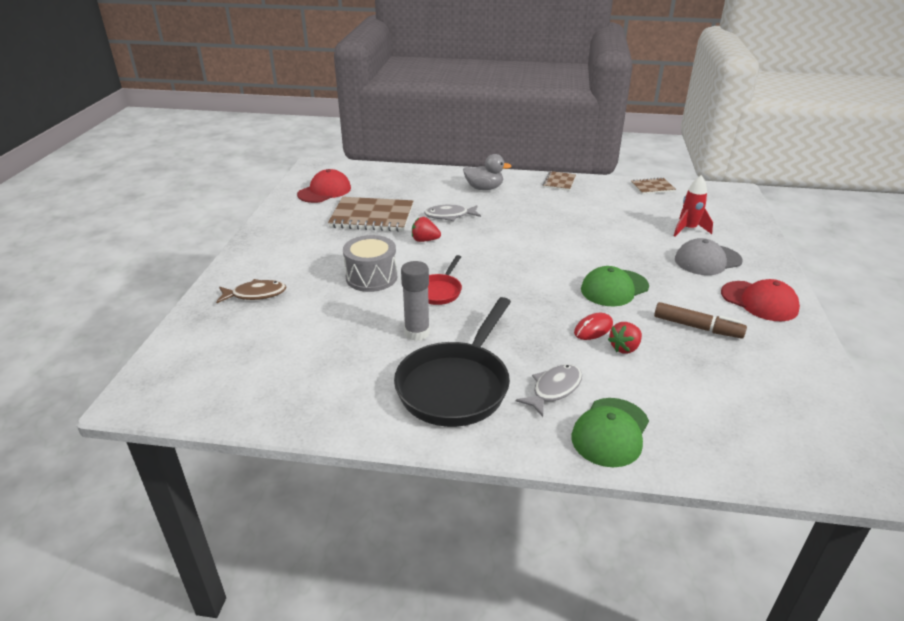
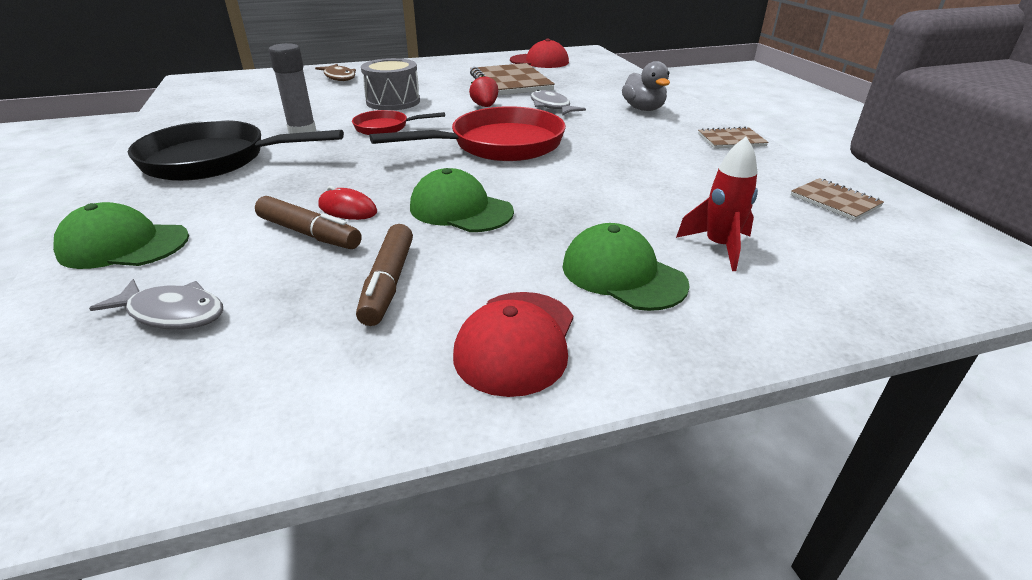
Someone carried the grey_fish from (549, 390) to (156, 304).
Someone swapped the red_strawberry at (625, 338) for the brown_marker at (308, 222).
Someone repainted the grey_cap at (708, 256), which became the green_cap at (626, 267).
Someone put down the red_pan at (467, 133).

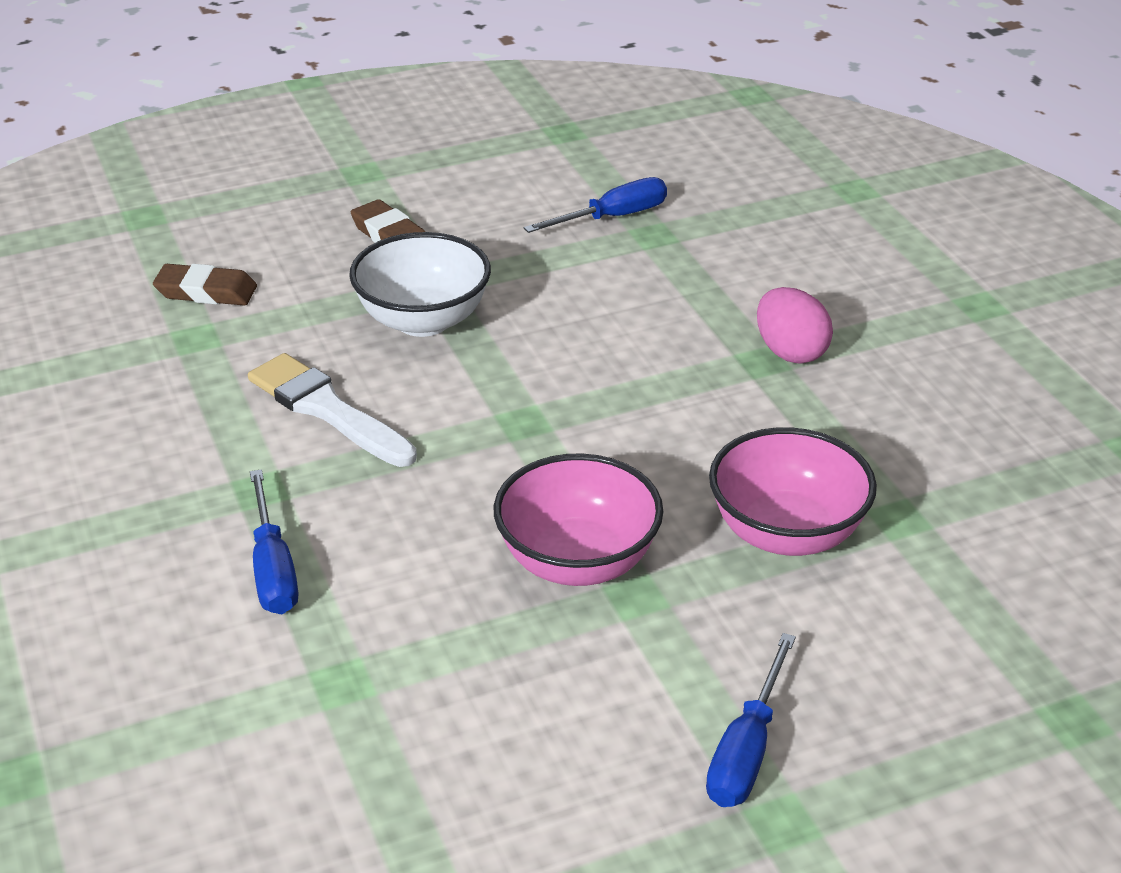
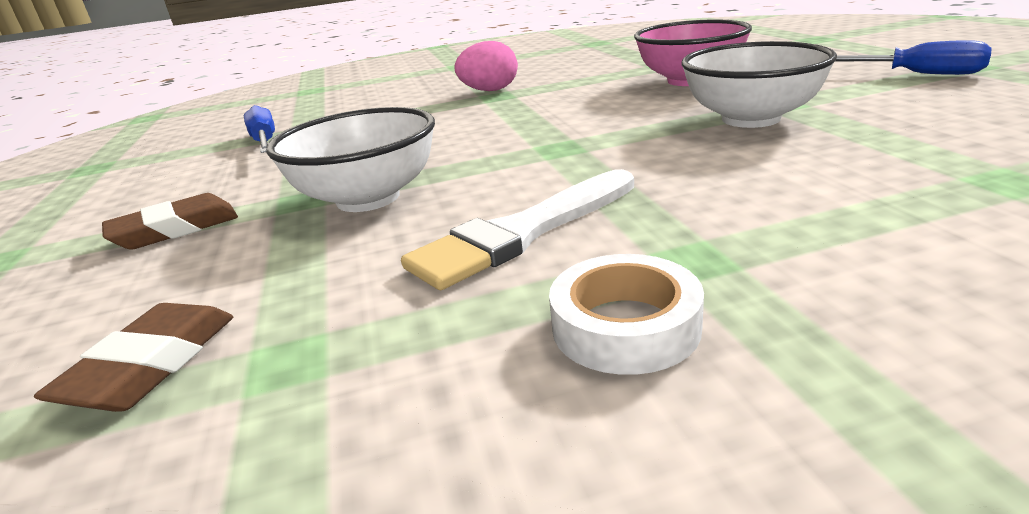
Someone took away the blue_screwdriver at (274, 541).
Someone repainted the pink_bowl at (578, 519), which became the white_bowl at (759, 84).
Someone put down the white_tape at (626, 314).

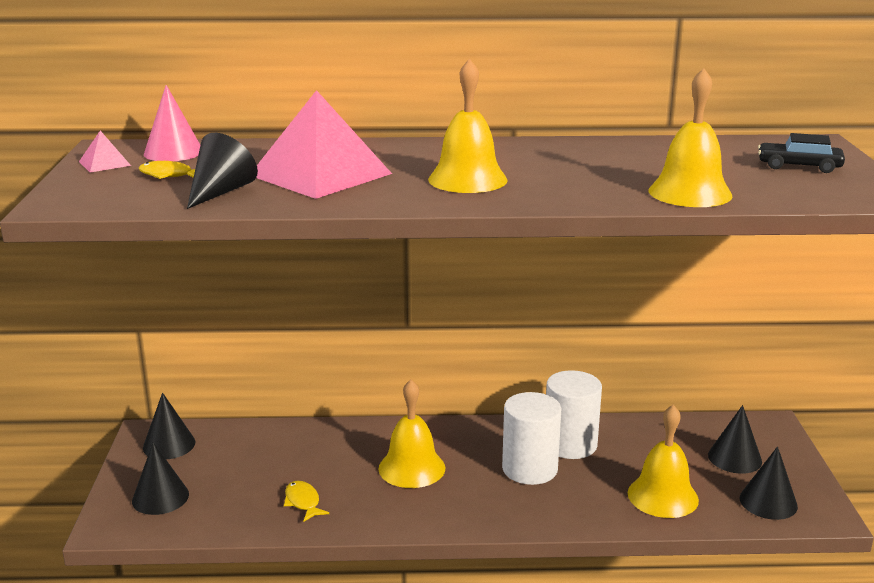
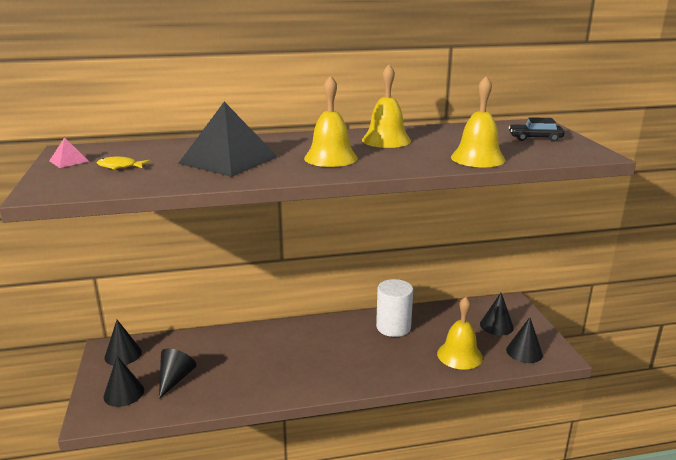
Someone took away the pink_cone at (172, 123).
Someone carried the black_cone from (222, 171) to (178, 374).
Someone repainted the pink_pyramid at (324, 144), which became the black_pyramid at (228, 139).
Someone took away the yellow_fish at (306, 501).
Someone carried the yellow_bell from (412, 433) to (386, 106).
Someone took away the white_cylinder at (531, 438).

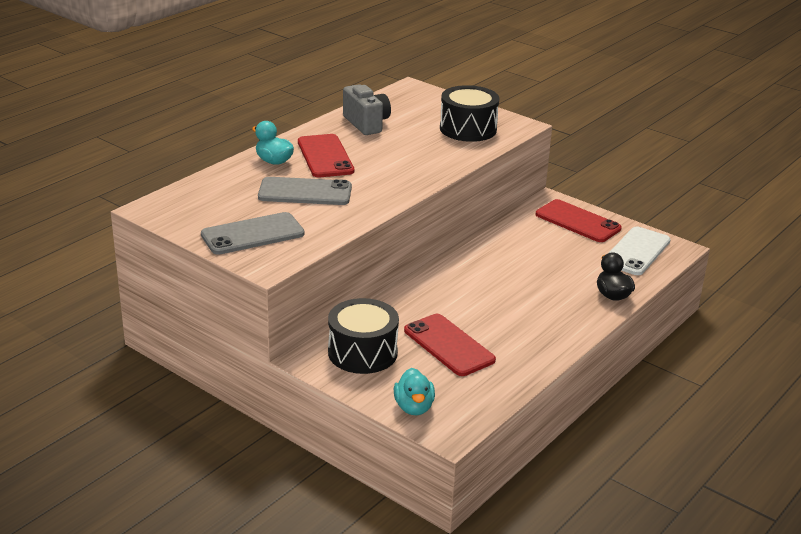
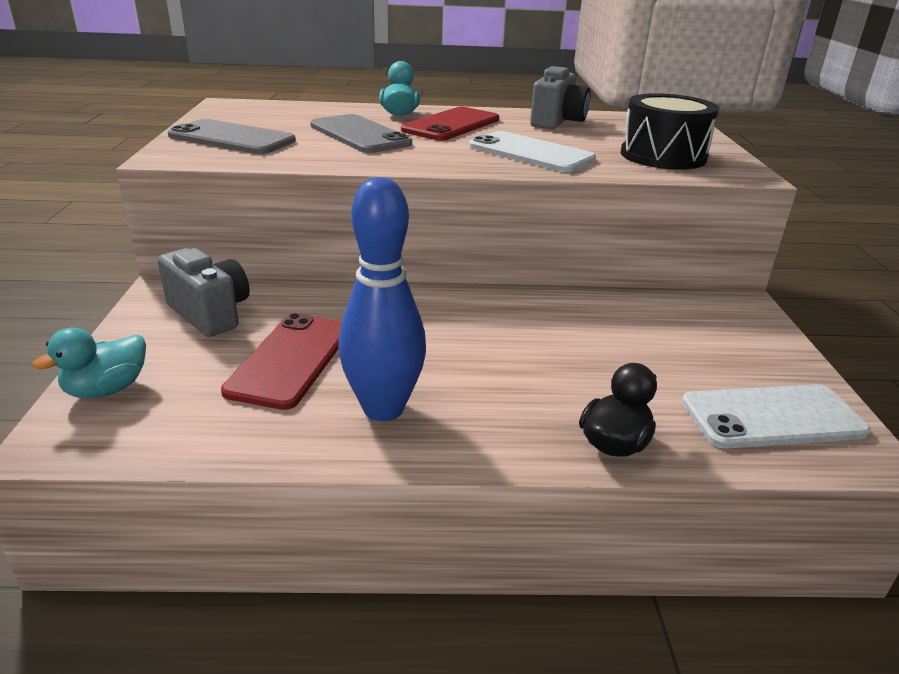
Someone swapped the black_drum at (363, 336) for the grey_camera at (204, 292).
Someone took away the red_phone at (578, 220).
Someone put down the blue_bowling_pin at (382, 299).
Someone put down the white_phone at (532, 151).

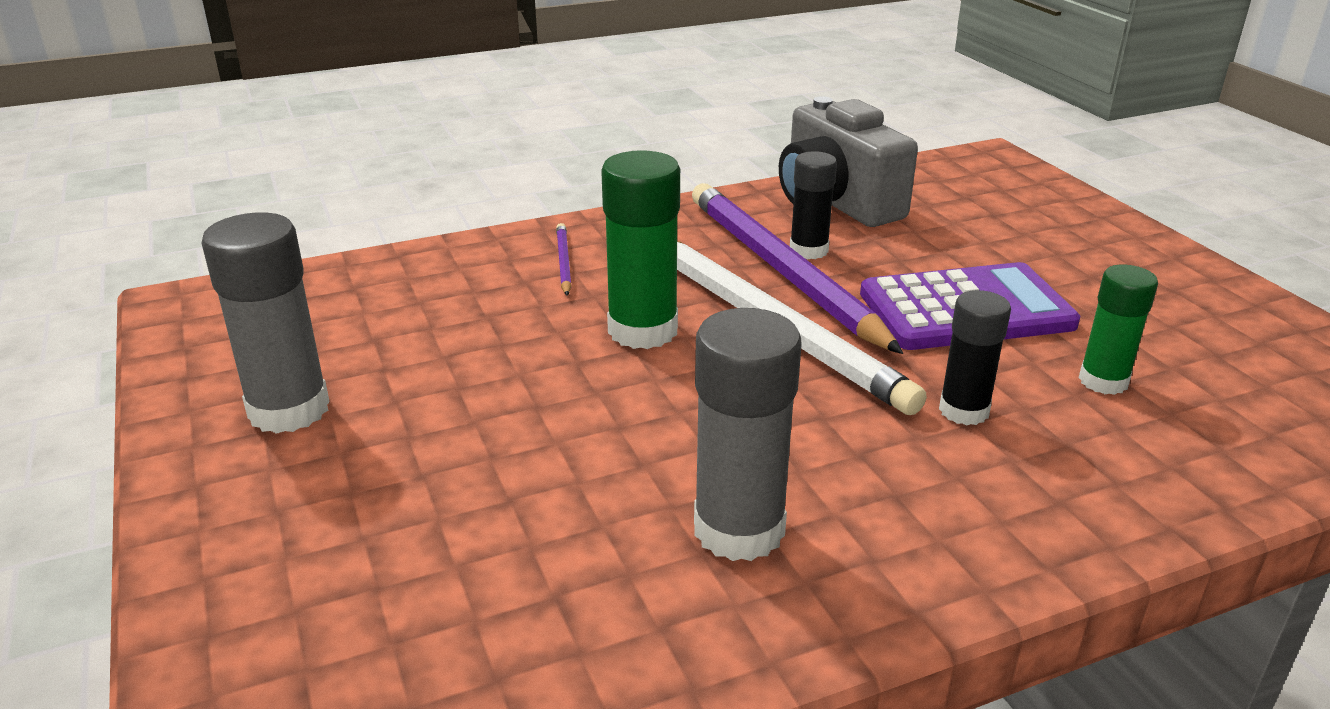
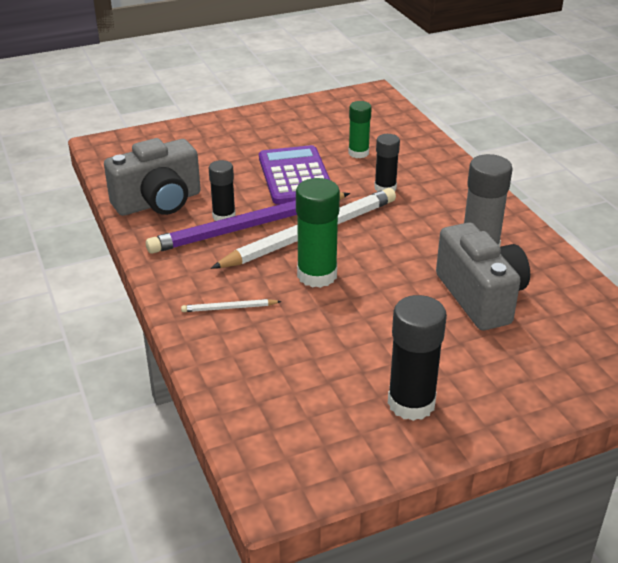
Someone repainted the grey_glue_stick at (265, 323), which became the black_glue_stick at (417, 358).
Someone repainted the purple_pencil at (564, 259), which became the white_pencil at (231, 305).
Someone put down the grey_camera at (483, 276).

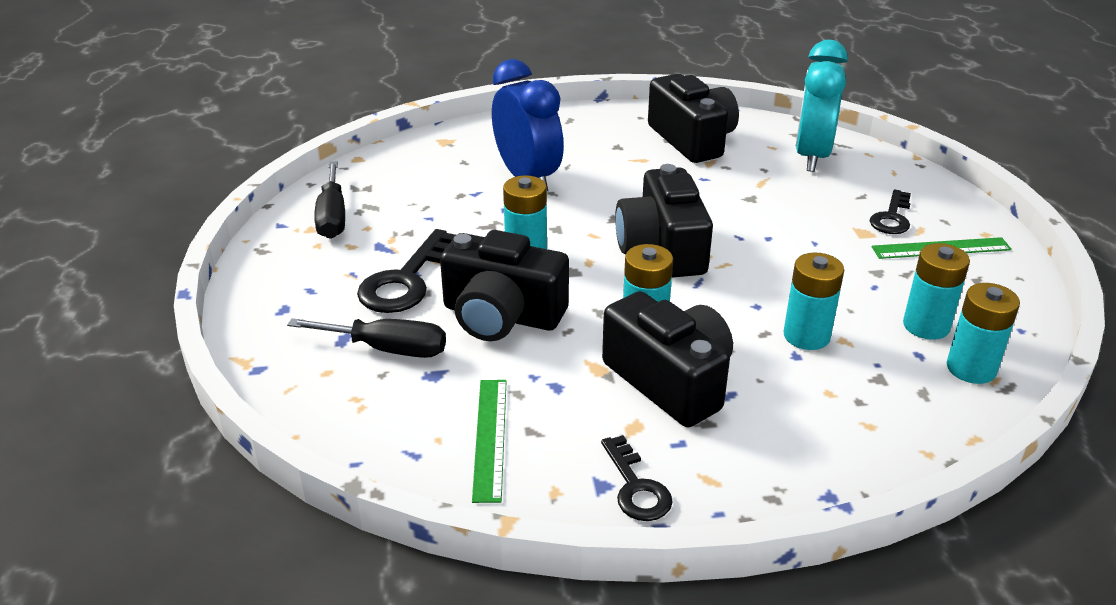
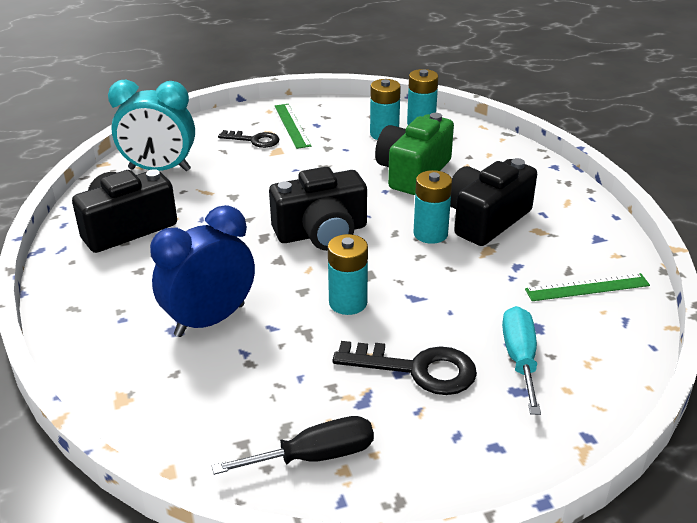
Someone repainted the black_screwdriver at (366, 338), which became the turquoise_screwdriver at (521, 360).
Someone took away the black_camera at (504, 285).
Someone took away the black_key at (637, 478).
Someone swapped the turquoise_battery at (814, 301) for the green_camera at (414, 154).

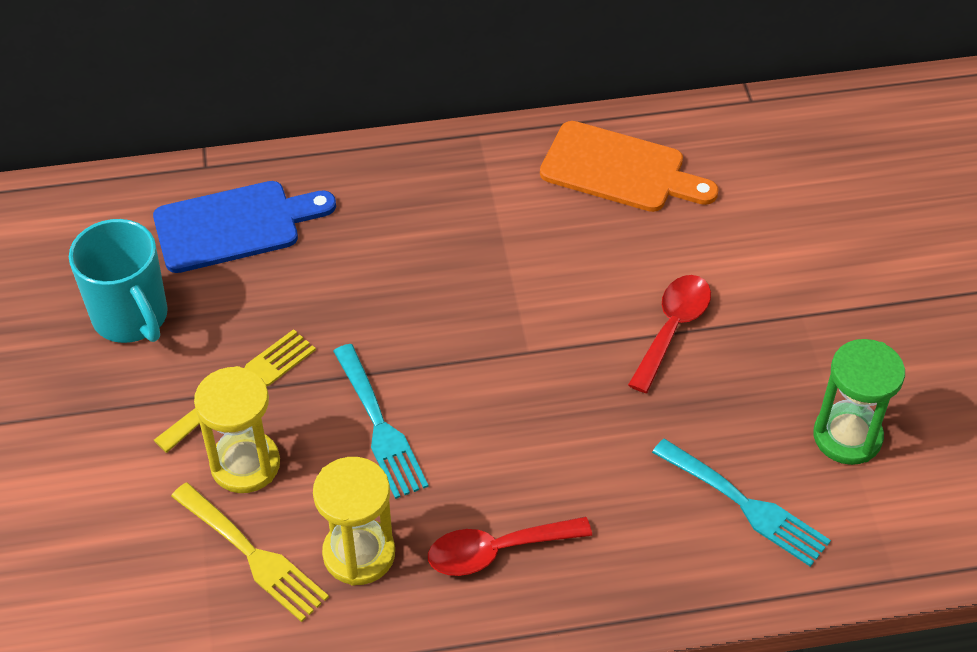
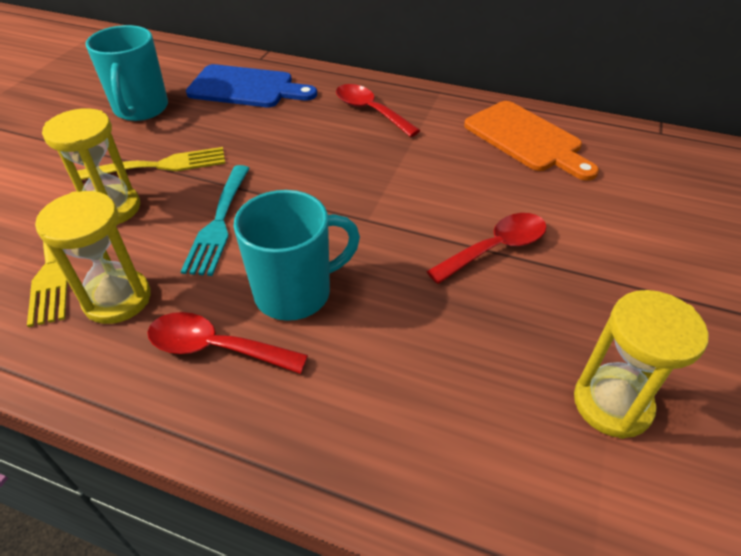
Someone took away the turquoise_fork at (741, 503).
Someone repainted the green_hourglass at (859, 402), which became the yellow_hourglass at (641, 364).
Someone put down the turquoise_mug at (297, 255).
Someone put down the red_spoon at (378, 110).

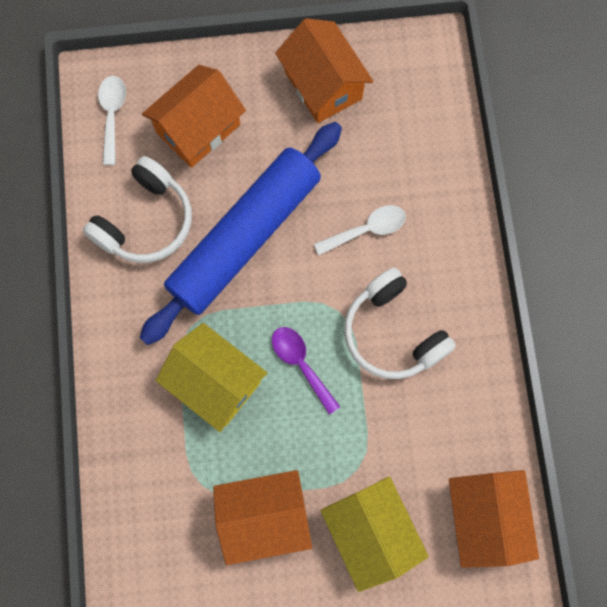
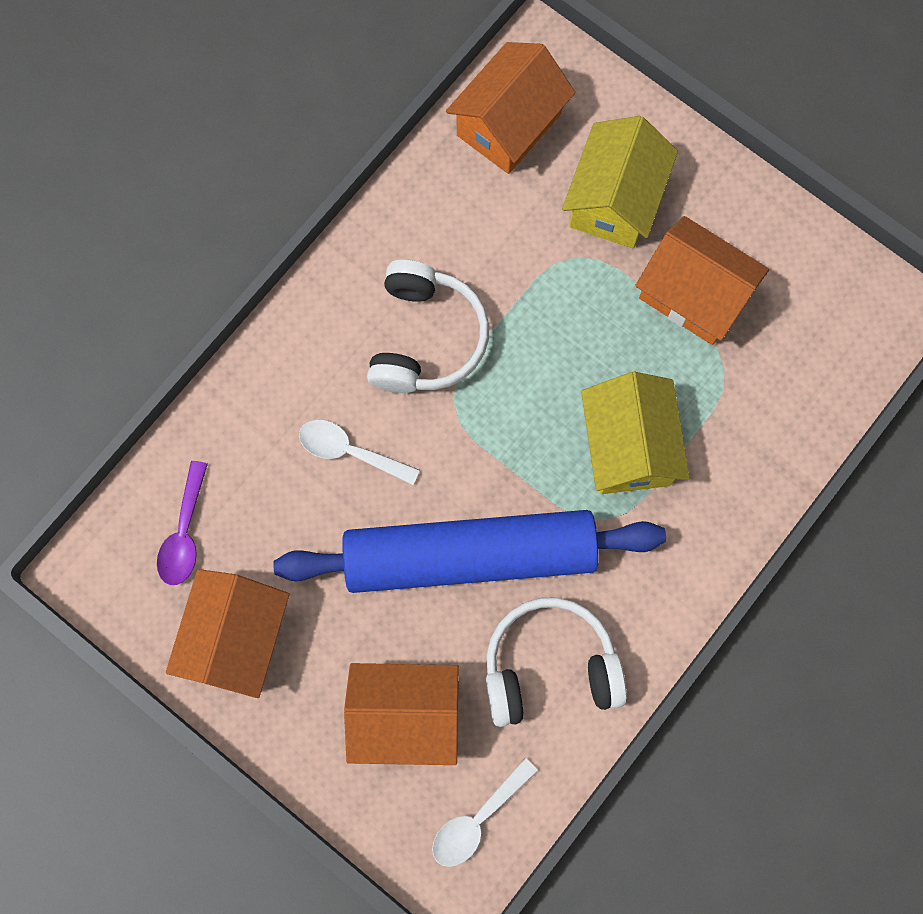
Someone carried the purple_spoon from (306, 371) to (182, 523).

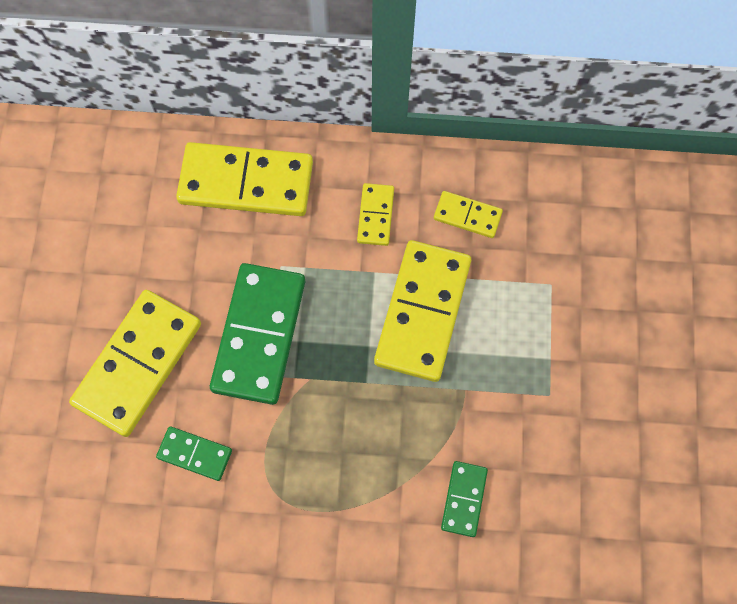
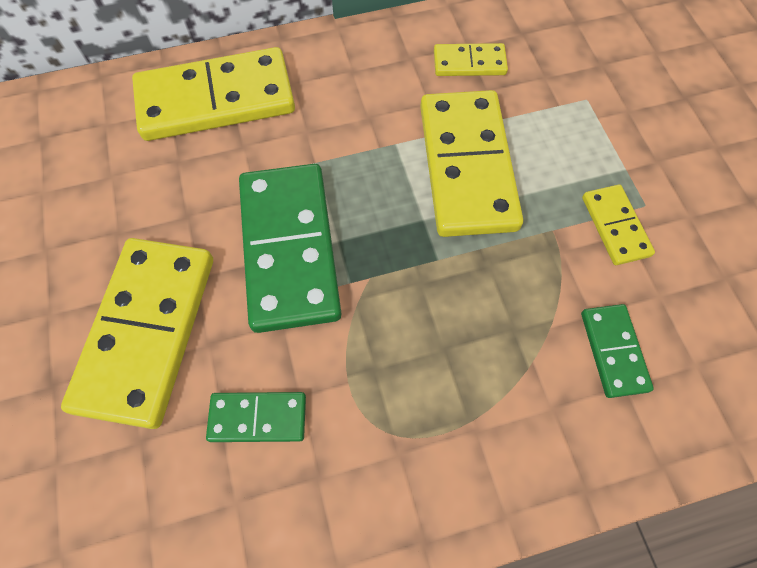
Someone carried the yellow_domino from (375, 214) to (618, 225).

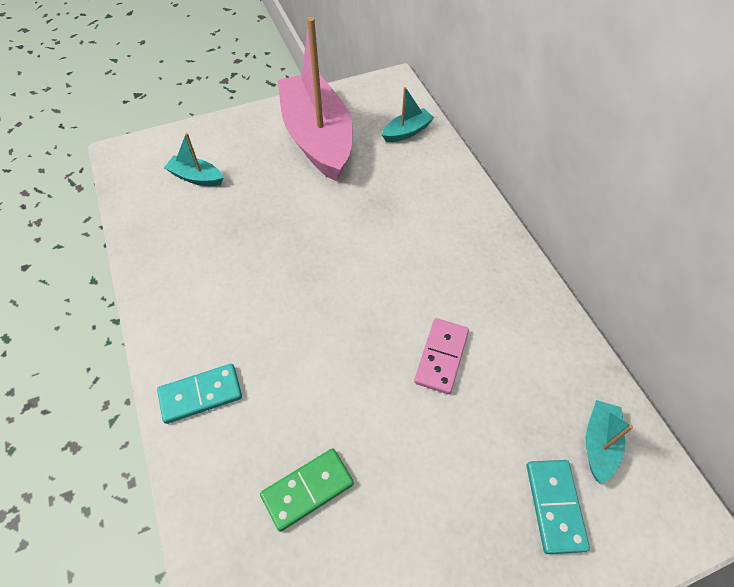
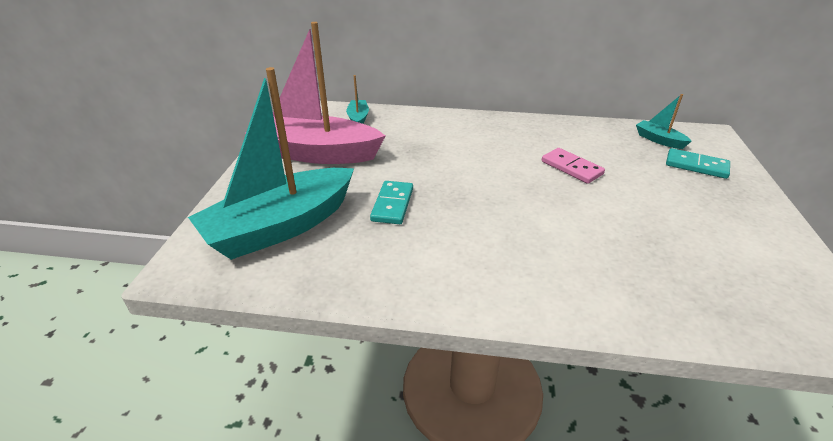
Someone carried the turquoise_domino from (199, 394) to (391, 202).
Someone scaled the turquoise_boat at (194, 159) by 2.41.
Someone took away the green_domino at (307, 490).

